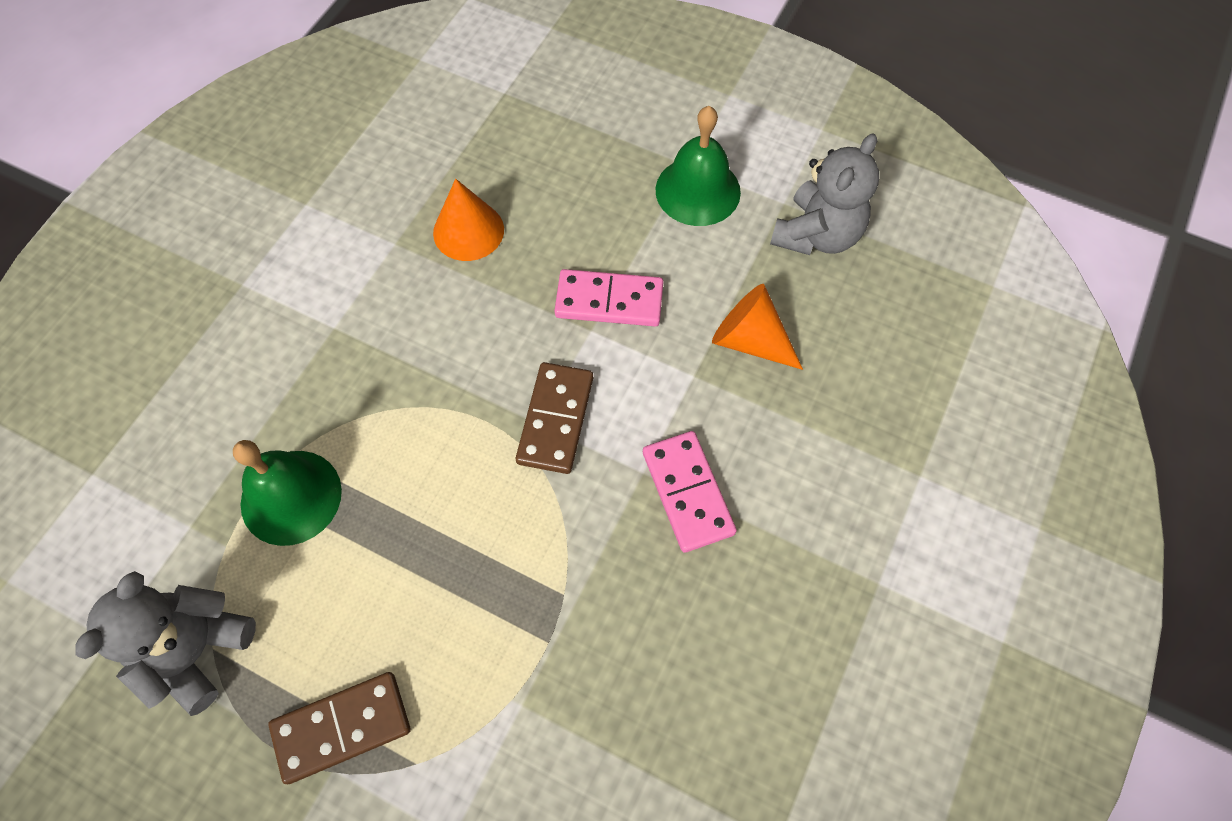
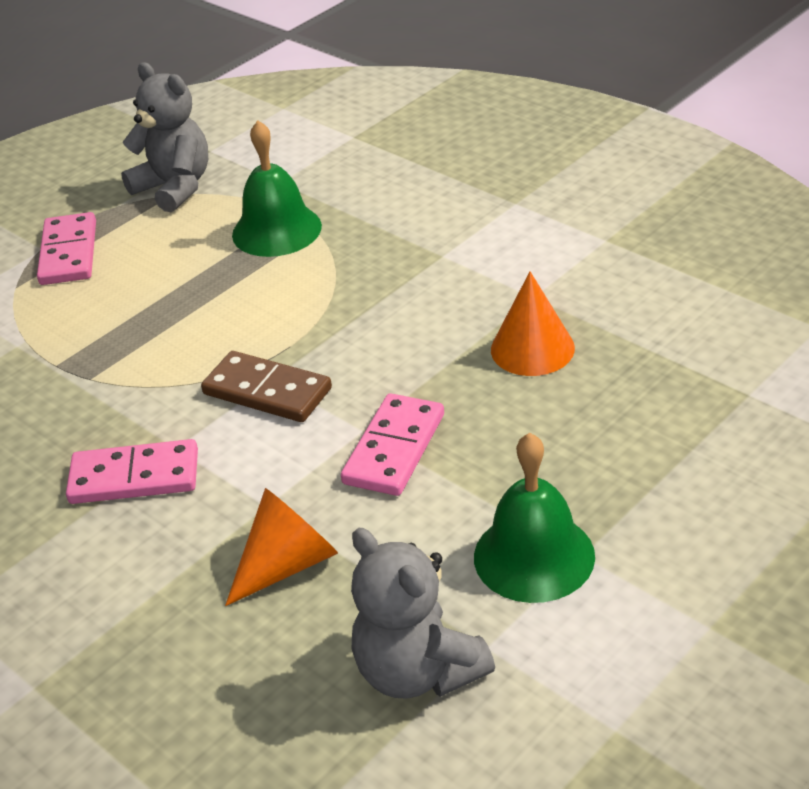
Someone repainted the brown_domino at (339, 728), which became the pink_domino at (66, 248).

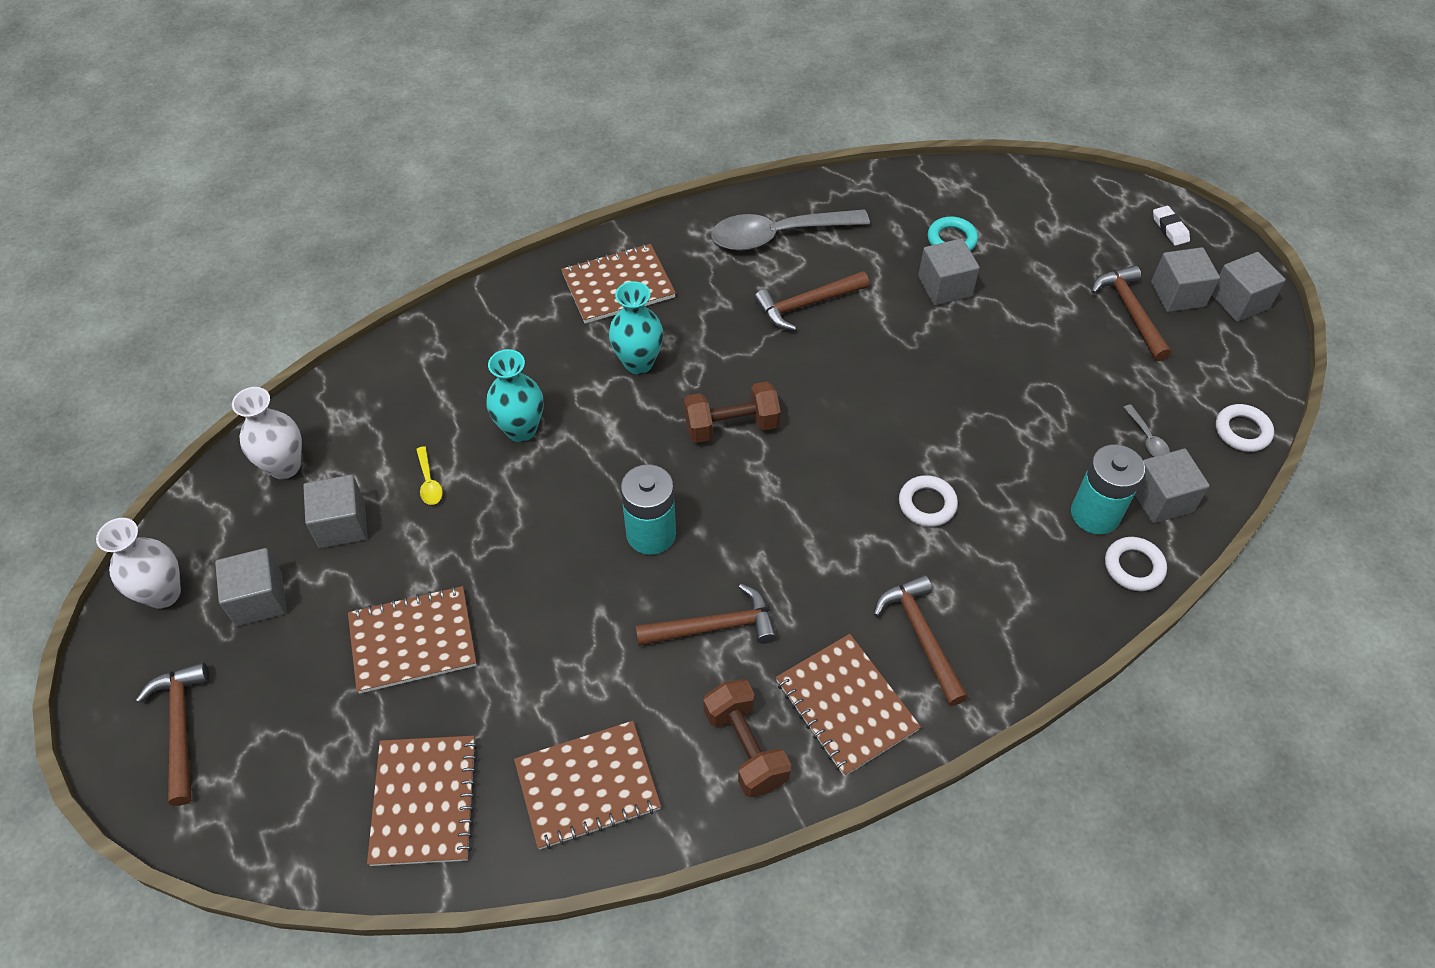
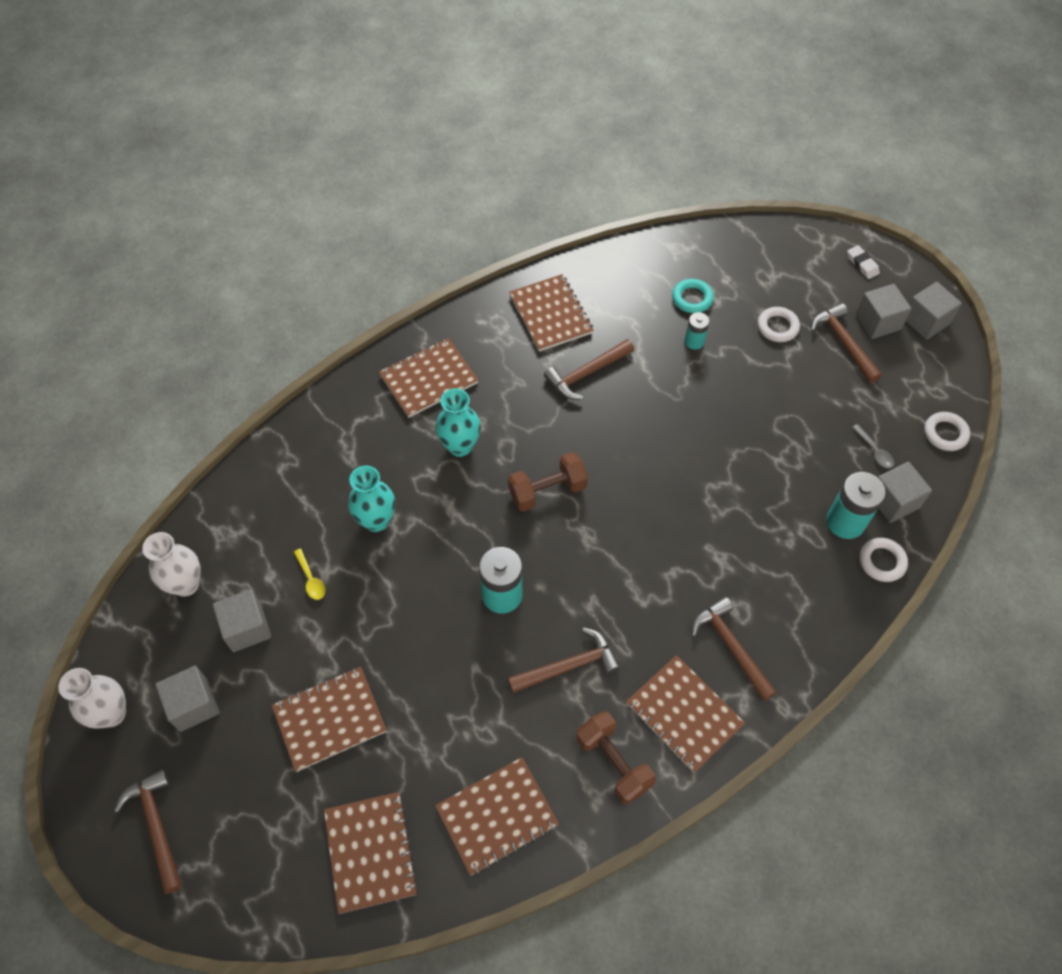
Someone swapped the grey_spoon at (790, 230) for the brown_notebook at (551, 312).
Someone carried the white_ring from (928, 501) to (779, 324).
Someone swapped the grey_cube at (949, 271) for the turquoise_battery at (697, 330).

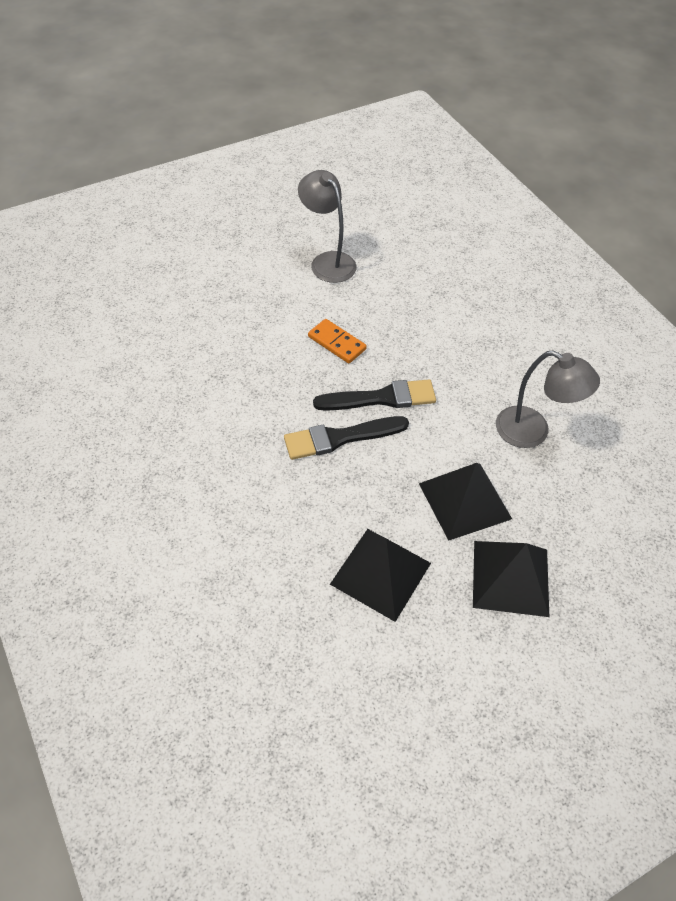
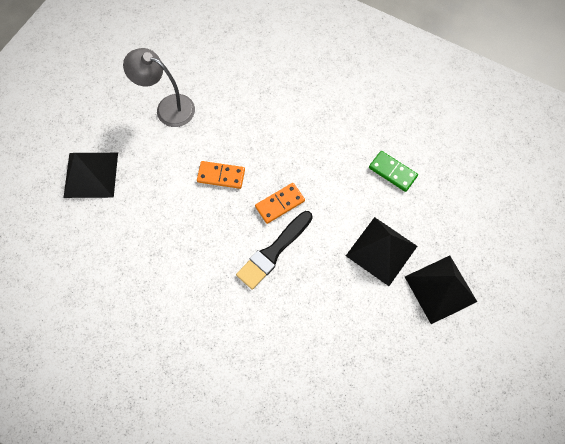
Someone swapped the black_brush at (374, 395) for the orange_domino at (280, 203).
Someone carried the black_pyramid from (380, 575) to (90, 175).
Someone swapped the grey_lamp at (548, 399) for the green_domino at (393, 171).

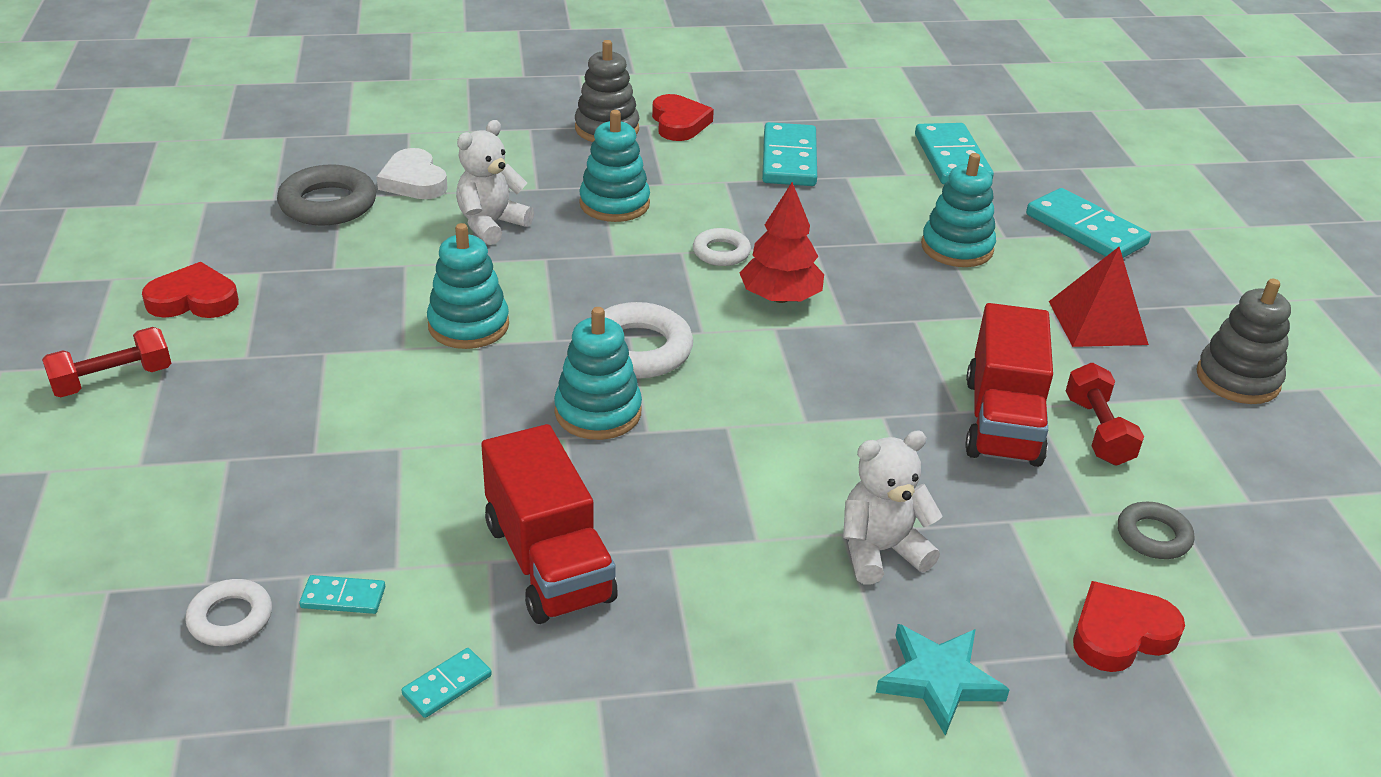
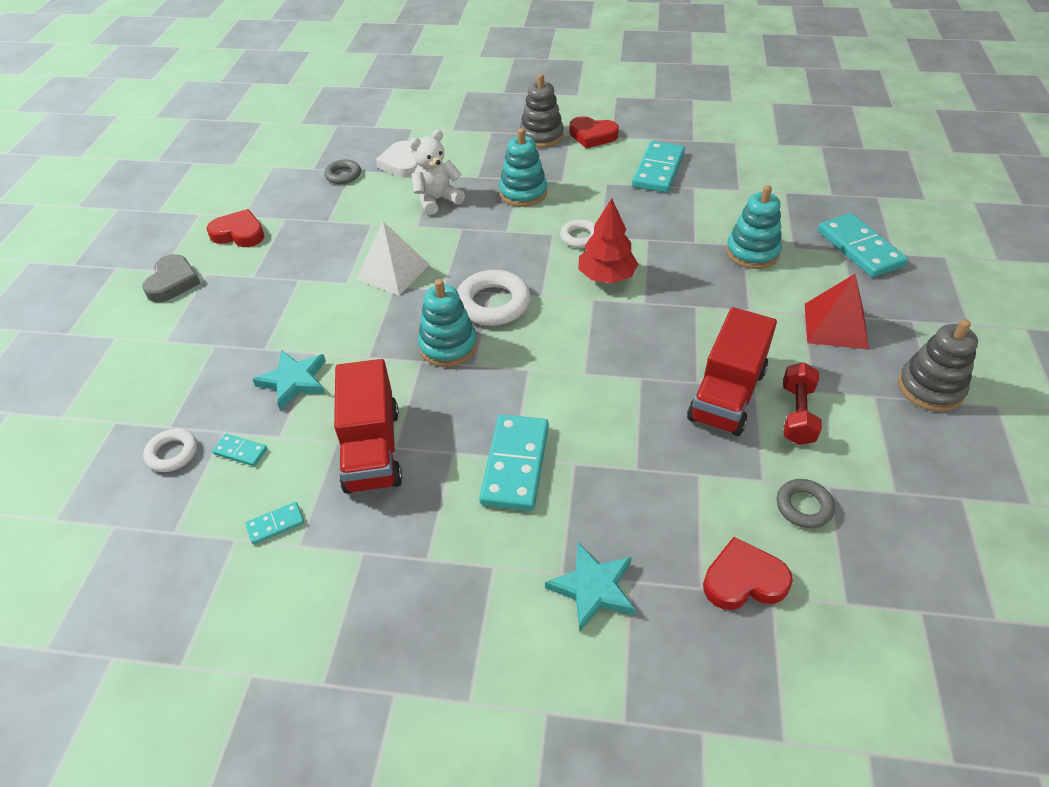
Someone swapped the red_dumbbell at (106, 362) for the grey_heart at (171, 278).
Someone scaled the grey_ring at (326, 195) by 0.59.
Someone swapped the turquoise_stacking_toy at (468, 286) for the white_pyramid at (393, 258).
Someone rotated the red_heart at (683, 117) by 105 degrees clockwise.
Someone took away the white_teddy_bear at (892, 507).
Someone carried the turquoise_domino from (954, 153) to (514, 462).
Someone put down the turquoise_star at (289, 380).

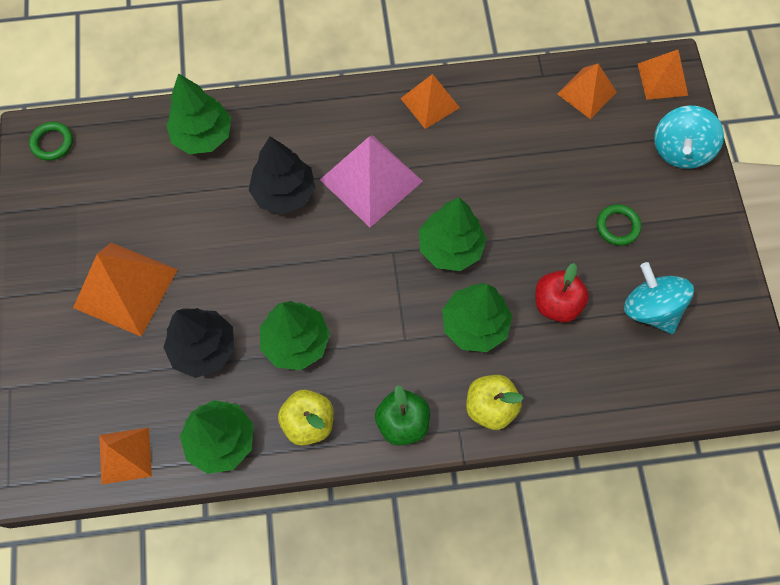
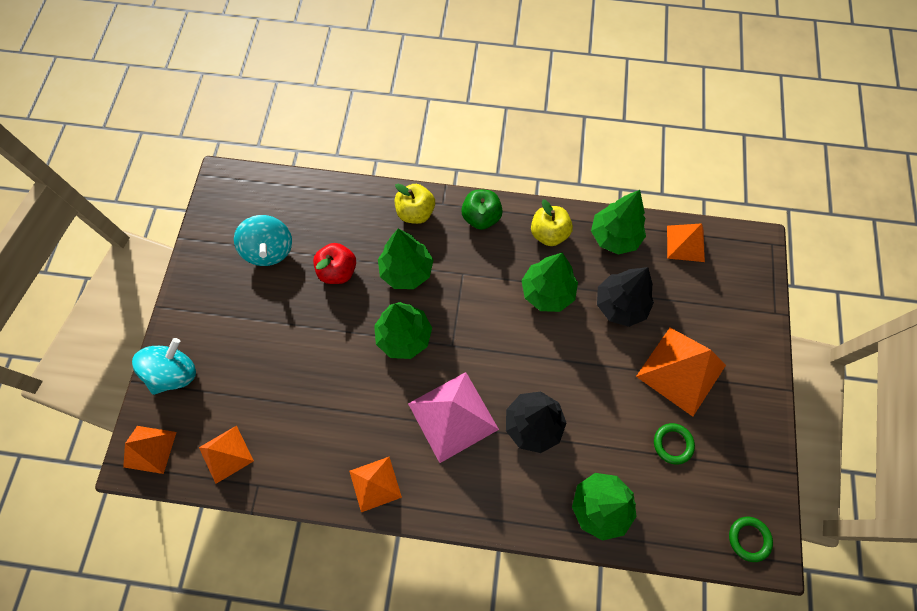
Someone carried the green_ring from (619, 225) to (674, 444).

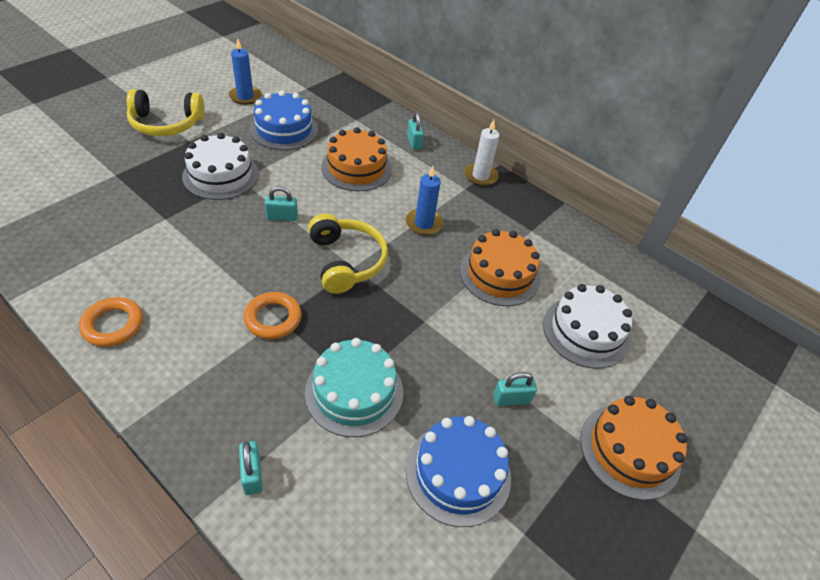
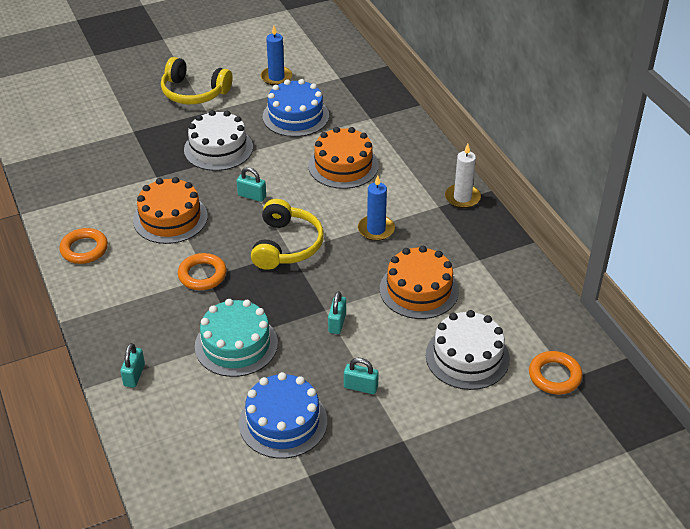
Someone carried the turquoise_padlock from (415, 131) to (337, 312).
Someone carried the orange_cake from (633, 448) to (170, 210).
Someone put down the orange_ring at (556, 373).

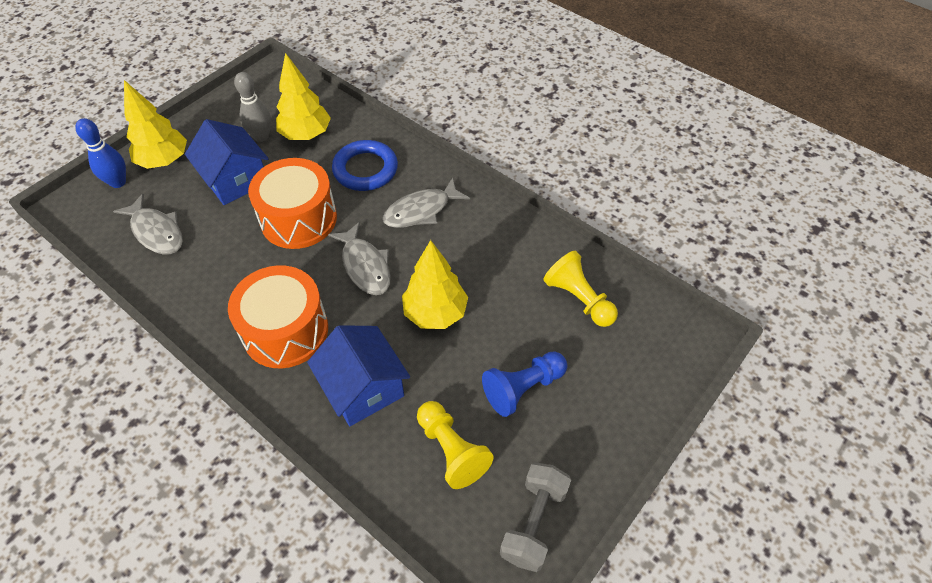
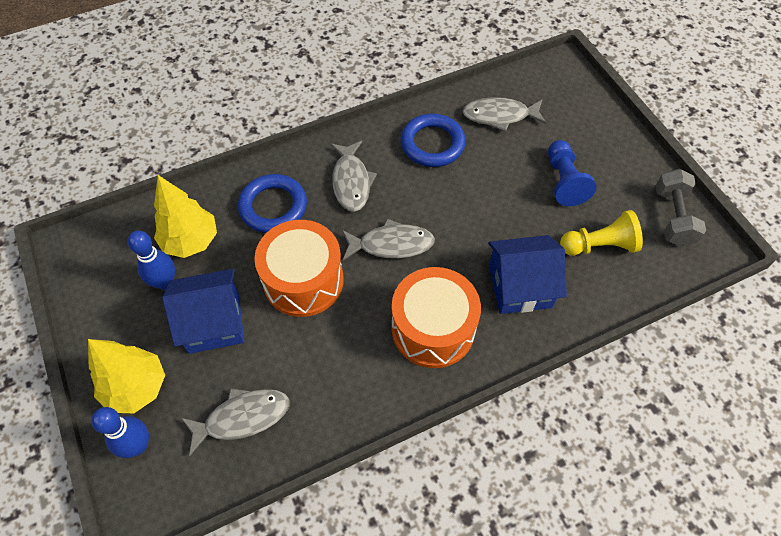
Someone repainted the grey_bowling_pin at (252, 107), which became the blue_bowling_pin at (151, 260).
Someone took away the yellow_tree at (435, 284).
Someone rotated the grey_dumbbell at (535, 517) by 45 degrees clockwise.
Someone swapped the yellow_pawn at (580, 289) for the grey_fish at (504, 114).
Someone put down the blue_ring at (433, 140).

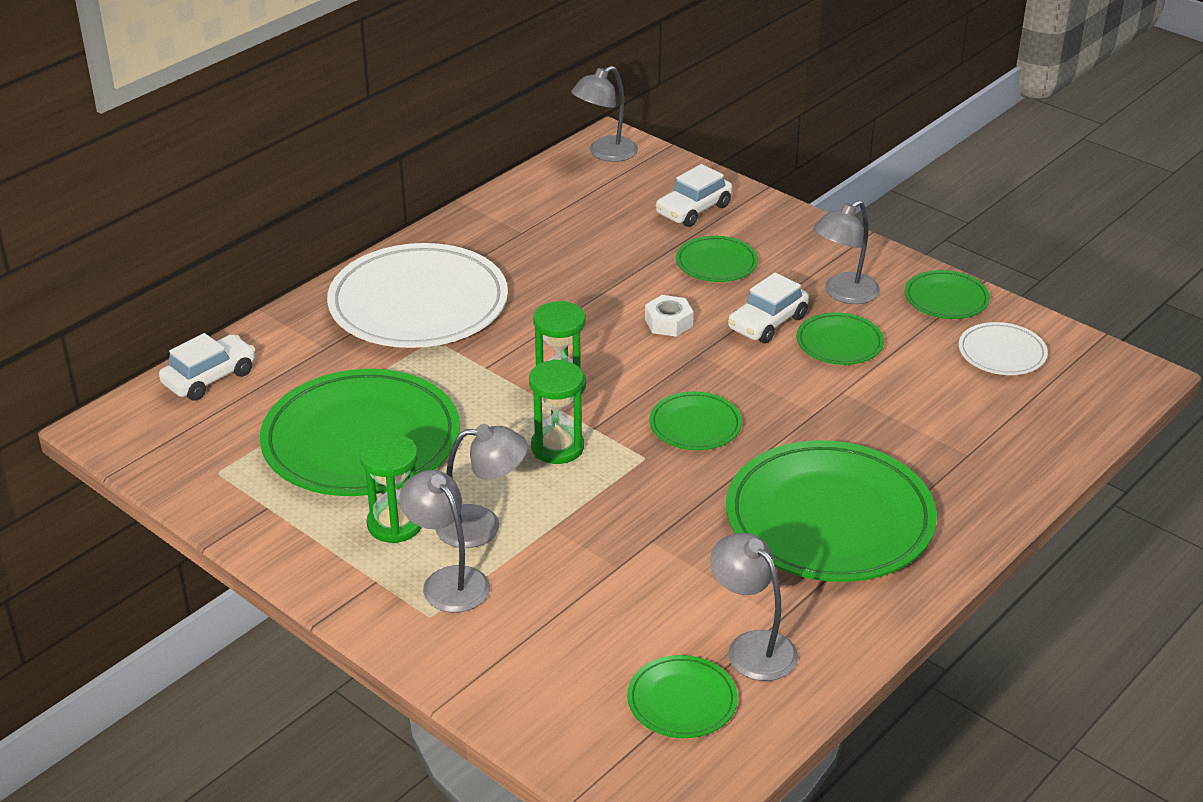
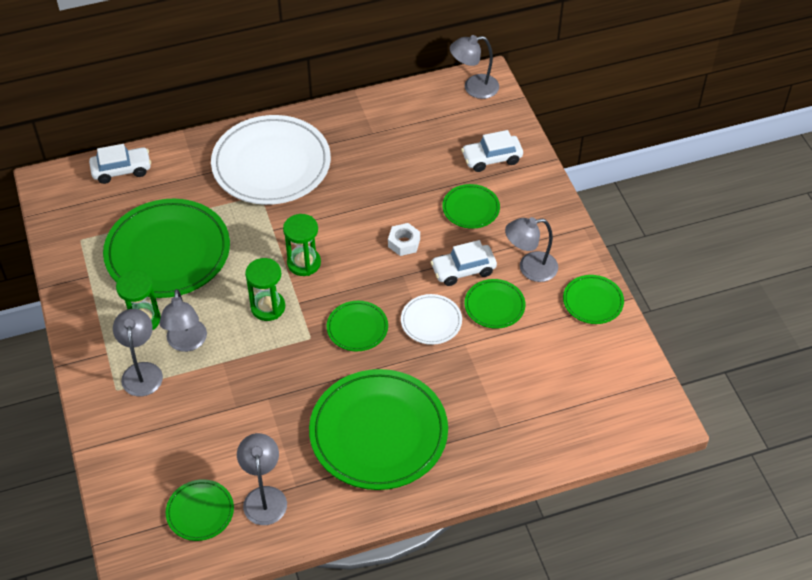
Someone rotated the grey_lamp at (481, 486) by 60 degrees clockwise.
Someone carried the white_plate from (1003, 348) to (431, 319).

